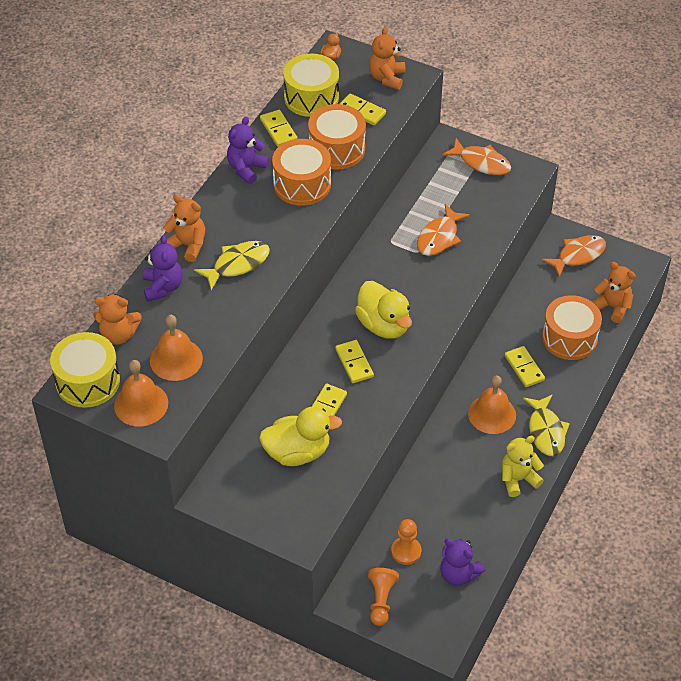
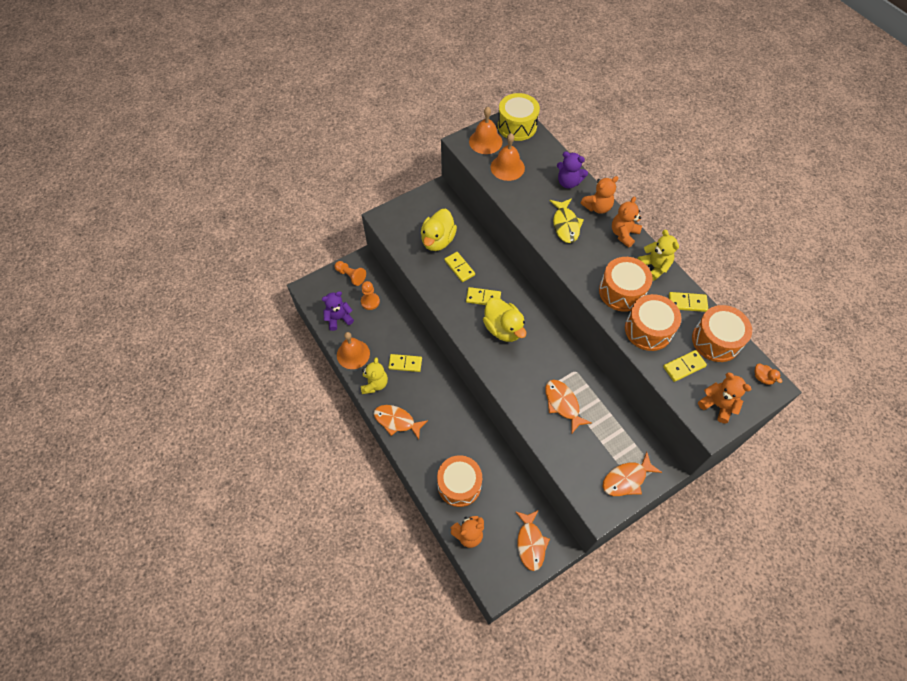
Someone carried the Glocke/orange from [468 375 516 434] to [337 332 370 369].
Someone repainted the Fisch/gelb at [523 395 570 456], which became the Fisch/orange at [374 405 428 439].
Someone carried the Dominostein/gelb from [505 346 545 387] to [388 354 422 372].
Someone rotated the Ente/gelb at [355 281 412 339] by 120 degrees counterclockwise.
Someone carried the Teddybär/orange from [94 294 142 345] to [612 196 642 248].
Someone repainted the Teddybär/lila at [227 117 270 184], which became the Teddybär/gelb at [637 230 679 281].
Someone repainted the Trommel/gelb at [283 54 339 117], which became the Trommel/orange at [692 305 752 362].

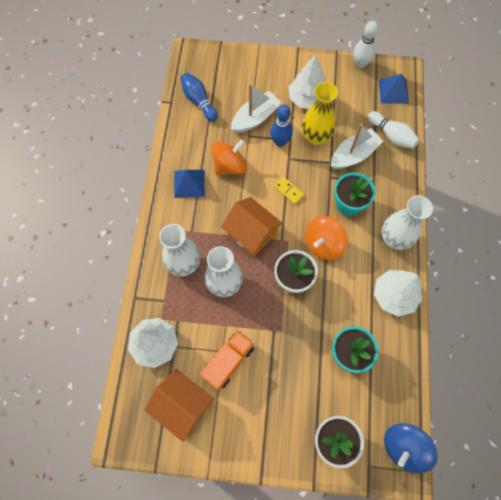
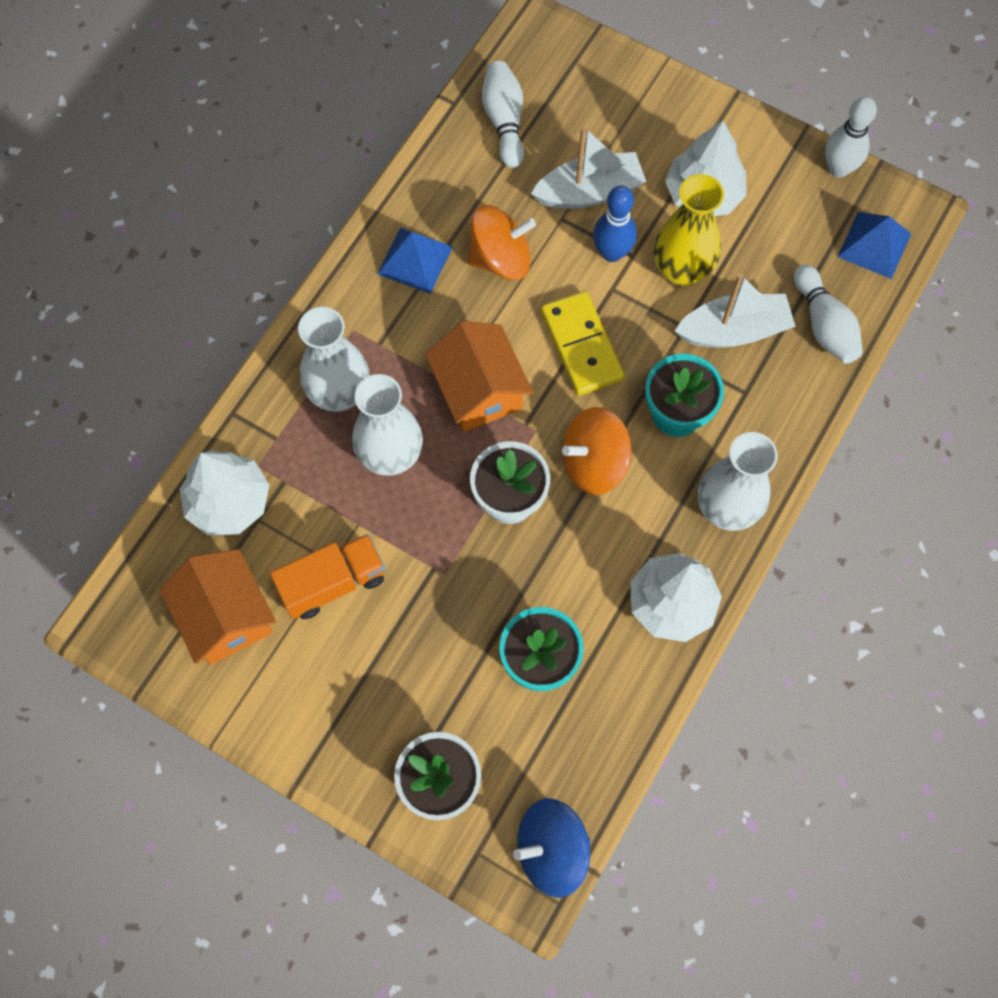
Someone repainted the Bowlingkegel/blau at [180 73 218 122], which became the Bowlingkegel/weiß at [482 61 524 168].
Someone scaled the Dominostein/gelb at [274 177 304 204] by 1.83.

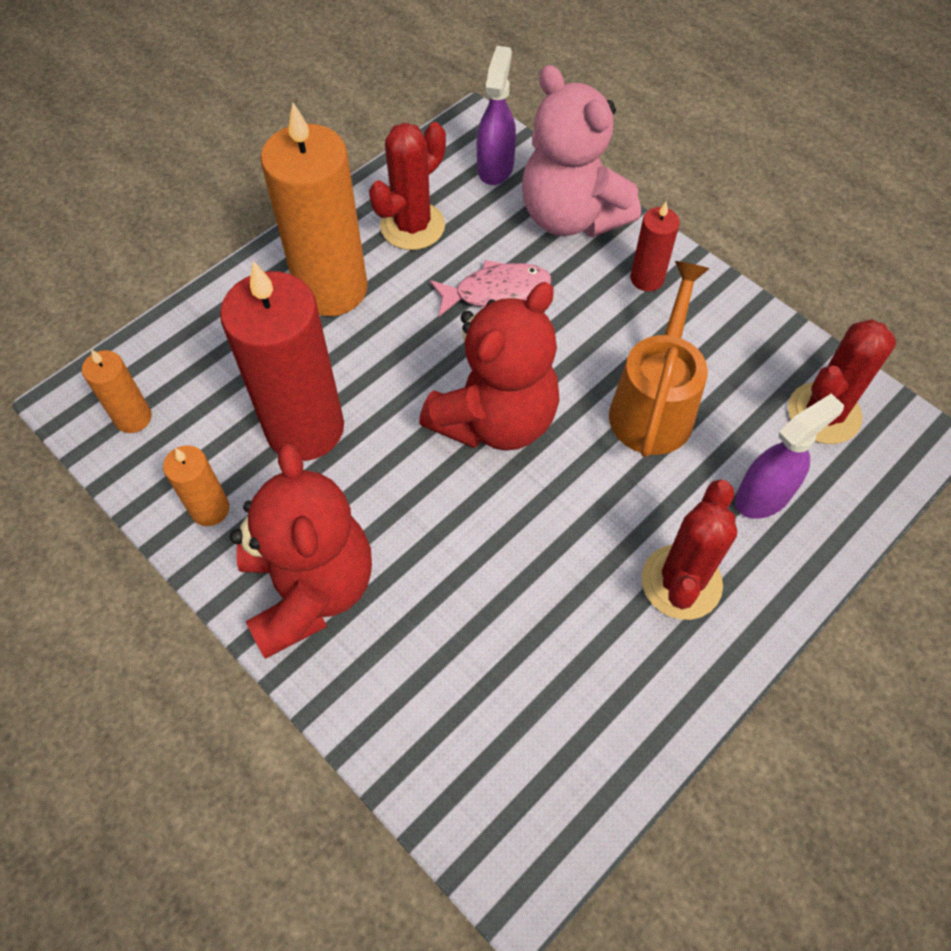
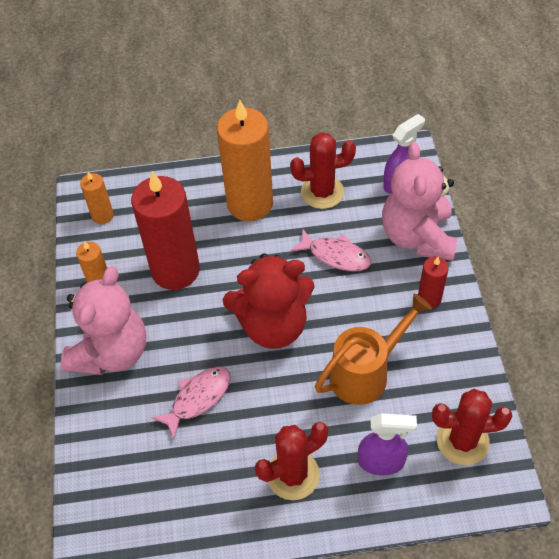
Someone repainted the Teddybär/rot at [230 443 372 659], which became the Teddybär/rosa at [61 266 146 375].
Someone put down the Fisch/rosa at [151 367 230 439].

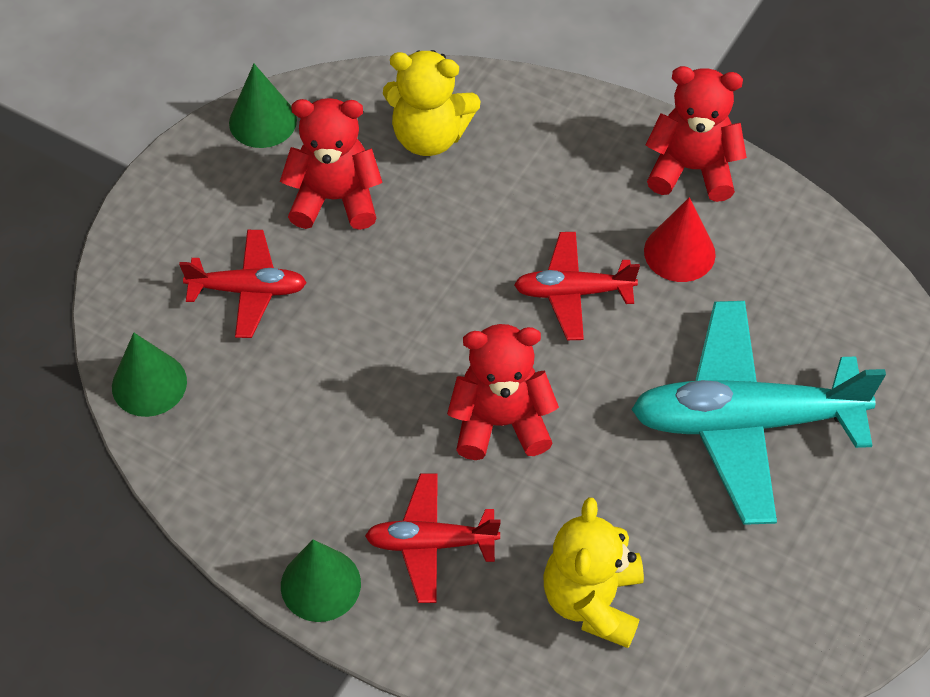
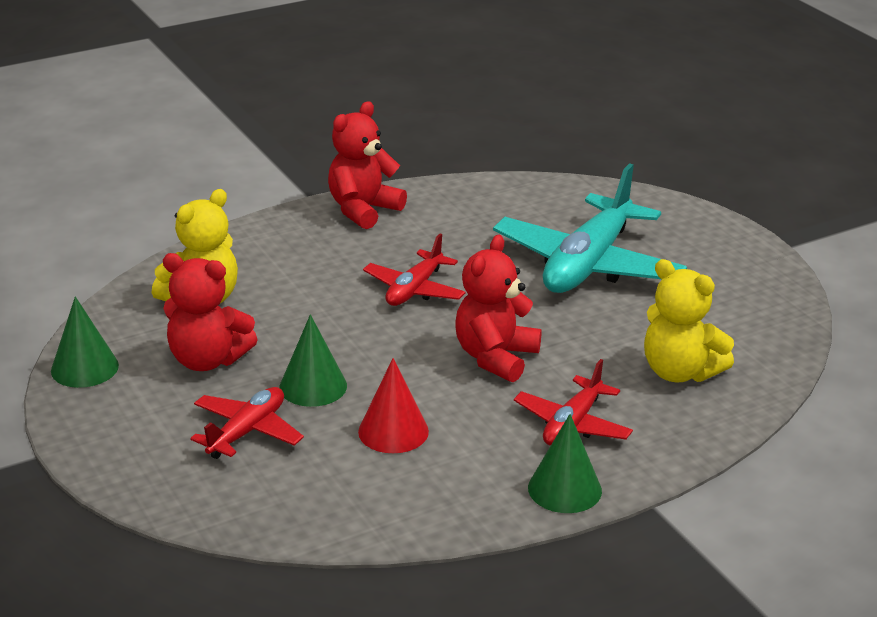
Someone rotated the Teddybär/rot at [280 98 383 230] by 105 degrees counterclockwise.
Someone carried the Kegel/grün from [112 333 187 417] to [279 314 347 407].
Someone carried the Kegel/rot from [644 197 716 282] to [358 358 429 453].

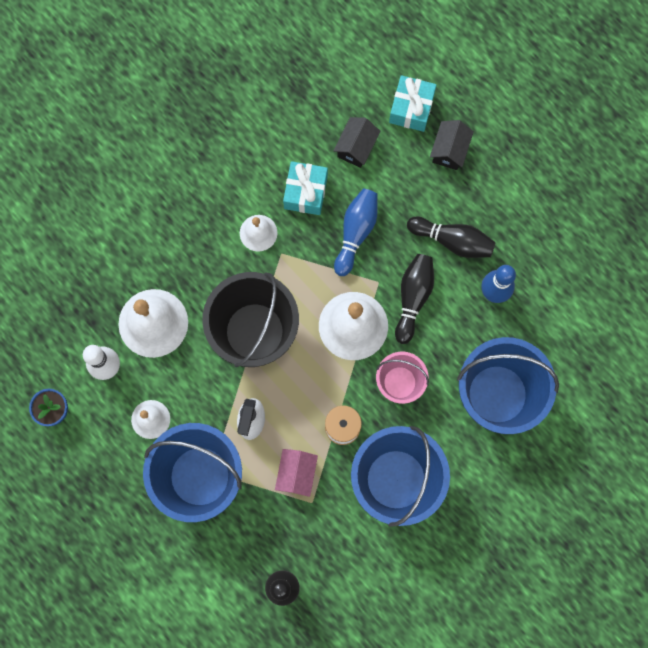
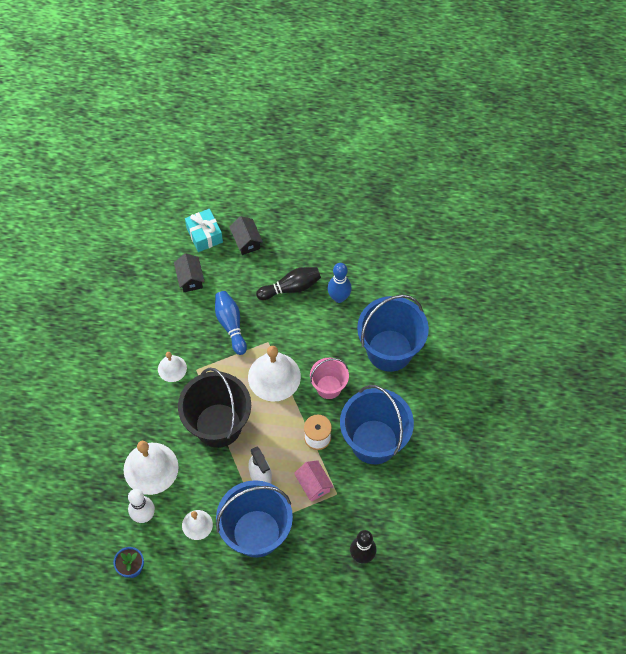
Someone took away the Geschenk/türkis at [283 161 328 215].
Someone took away the Bowlingkegel/schwarz at [395 254 434 344].

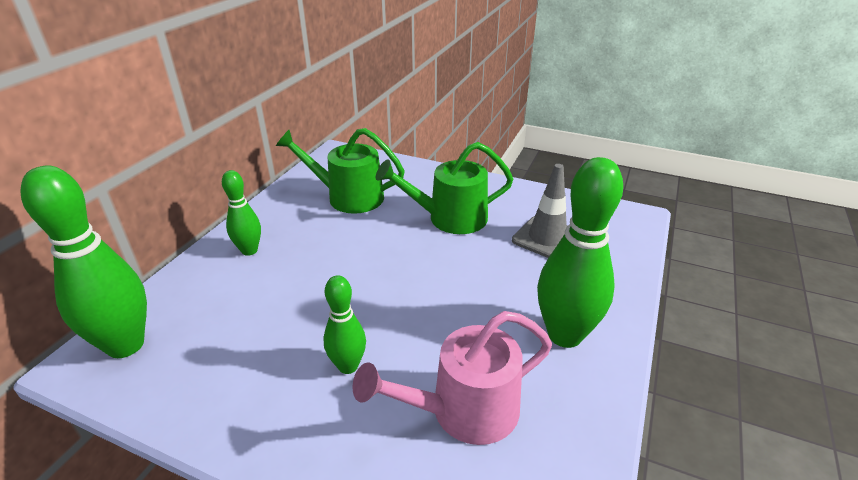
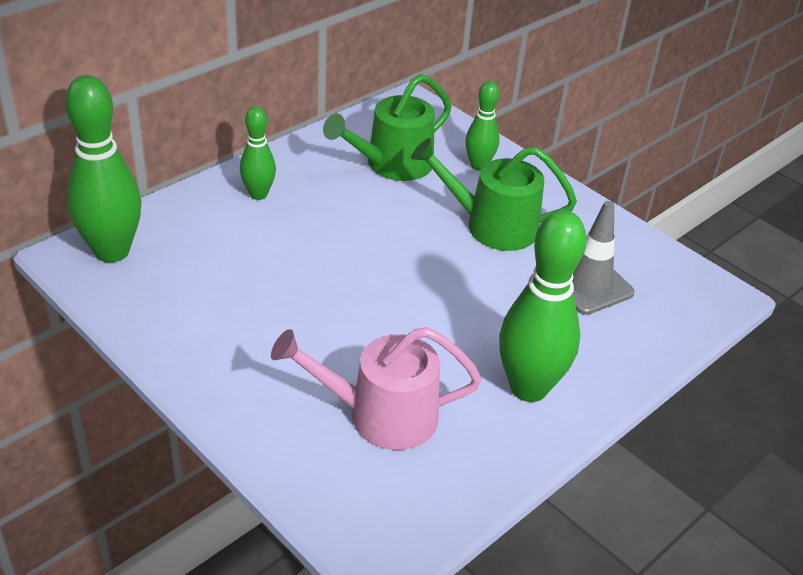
Someone rotated the Gießkanne/grün at [276 128 405 214] by 75 degrees counterclockwise.
Someone carried the Bowlingkegel/grün from [323 275 366 374] to [465 81 500 171].

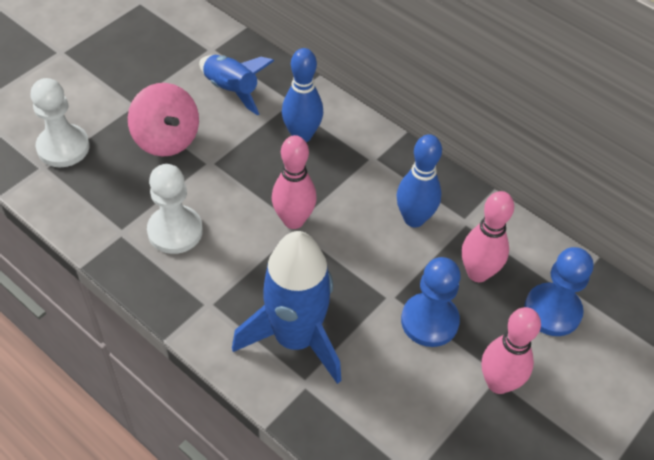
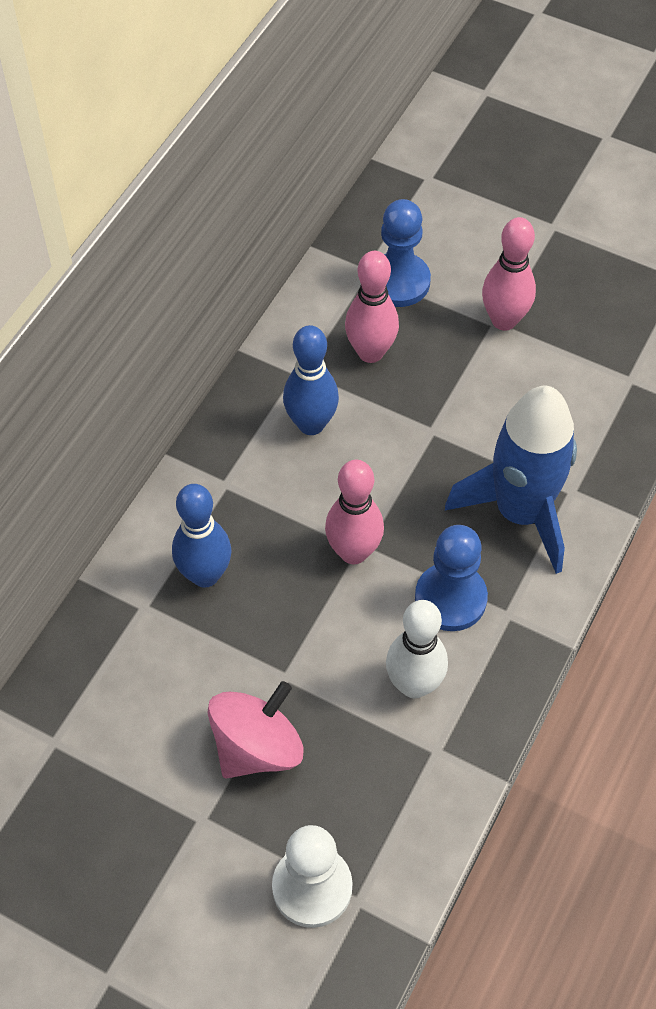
Someone swapped the Bauer/weiß at [147 164 203 254] for the Bowlingkegel/weiß at [386 600 448 698].
Someone carried the Bauer/blau from [401 257 461 347] to [415 525 488 631].
Someone took away the Rakete/blau at [199 55 274 115].

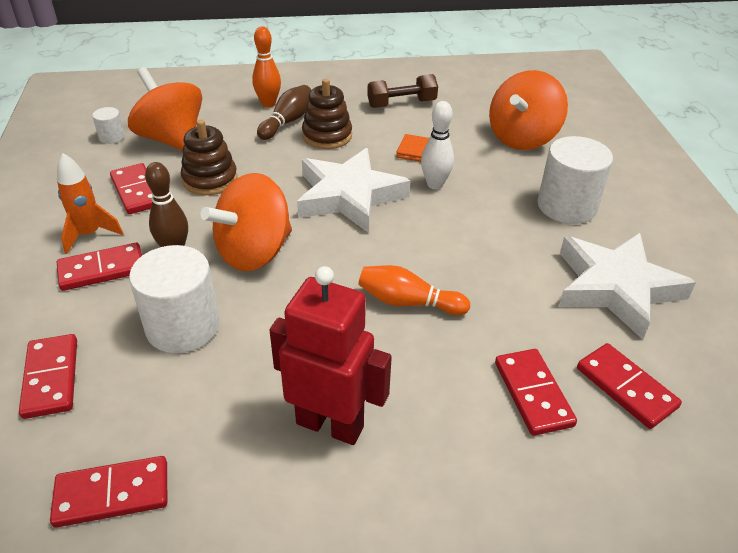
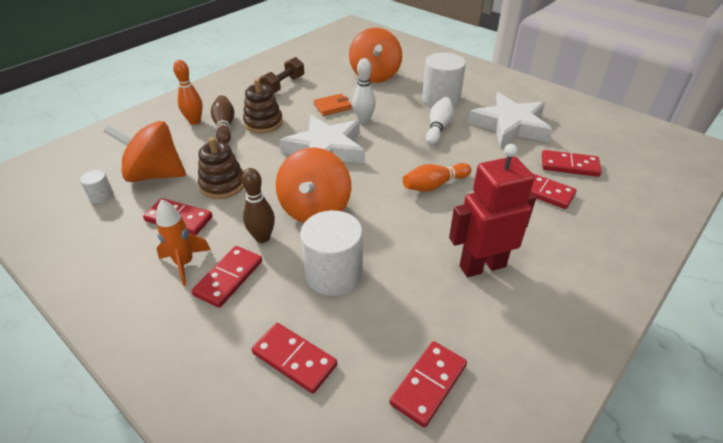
Someone put down the Bowlingkegel/weiß at [426 97 454 145].

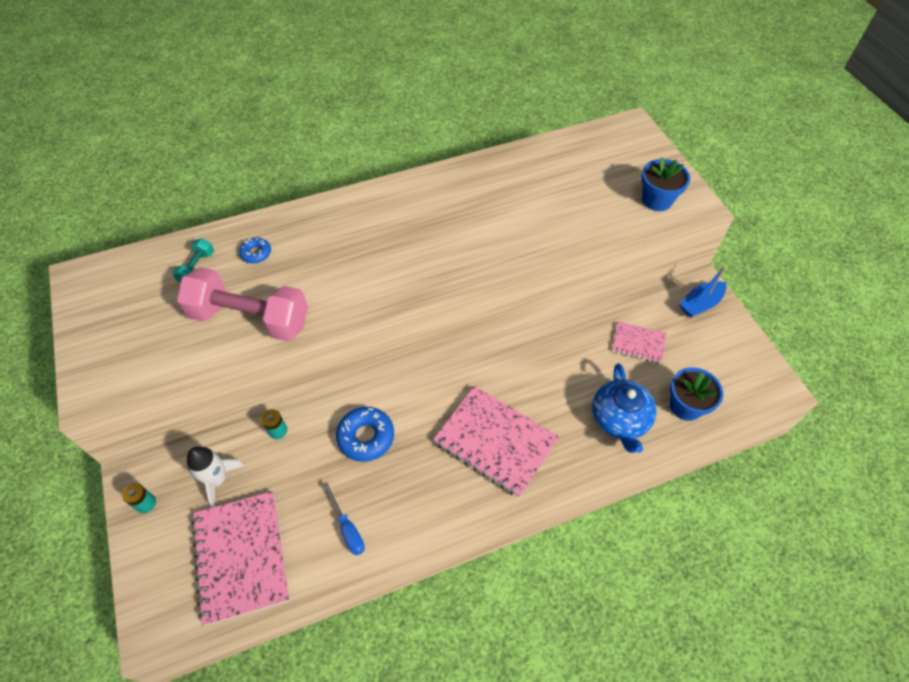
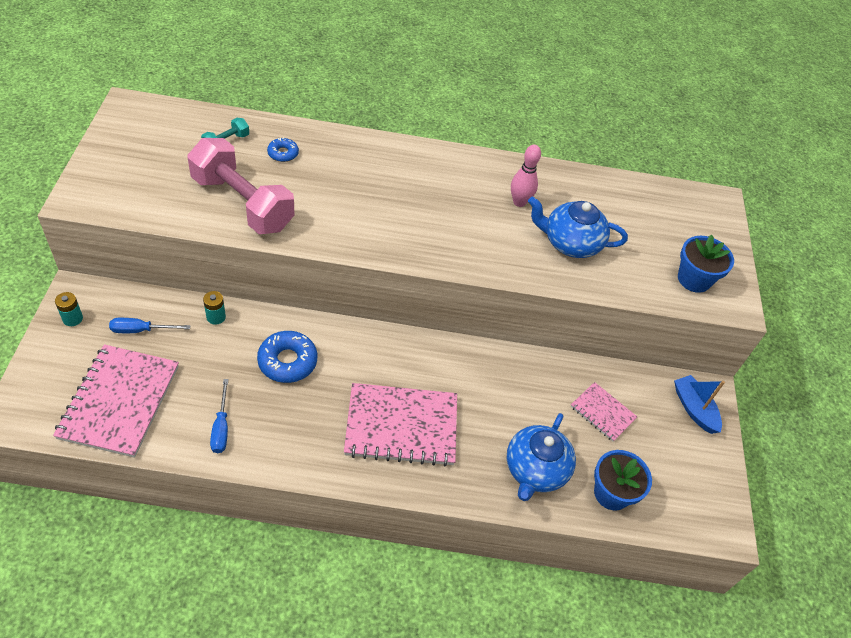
Someone swapped the Rakete/weiß at [187 446 245 507] for the Schraubenzieher/blau at [109 318 191 333].
Someone rotated the Notizbuch/rosa at [433 386 559 497] by 60 degrees counterclockwise.
Someone put down the Bowlingkegel/rosa at [511 145 541 207].
Someone put down the Teekanne/blau at [528 196 628 258].
Someone rotated the Boot/blau at [679 266 726 318] by 75 degrees clockwise.

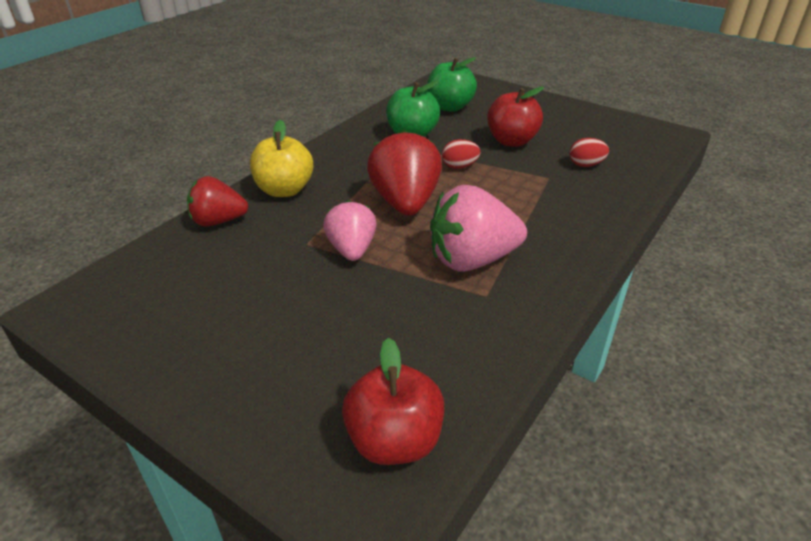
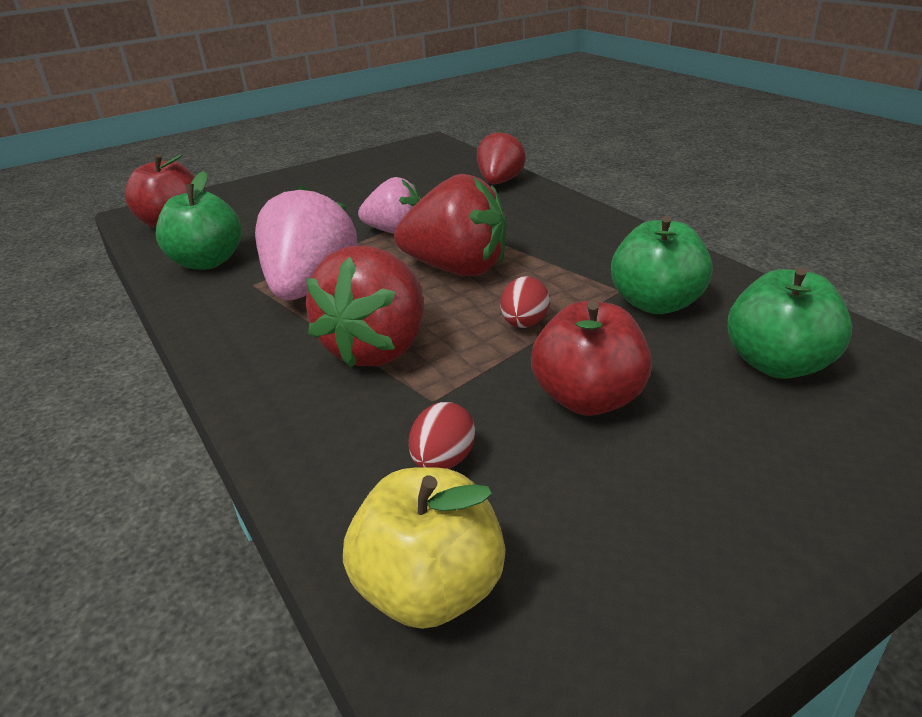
Someone put down the Apfel/grün at [155 171 241 270].
Someone put down the Erdbeere/rot at [306 245 424 368].
Someone carried the Apfel/gelb from [250 120 313 197] to [343 467 505 629].

